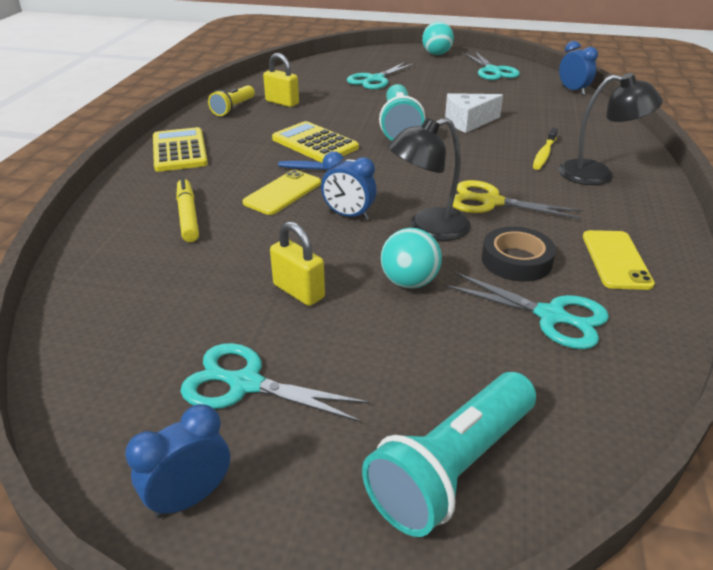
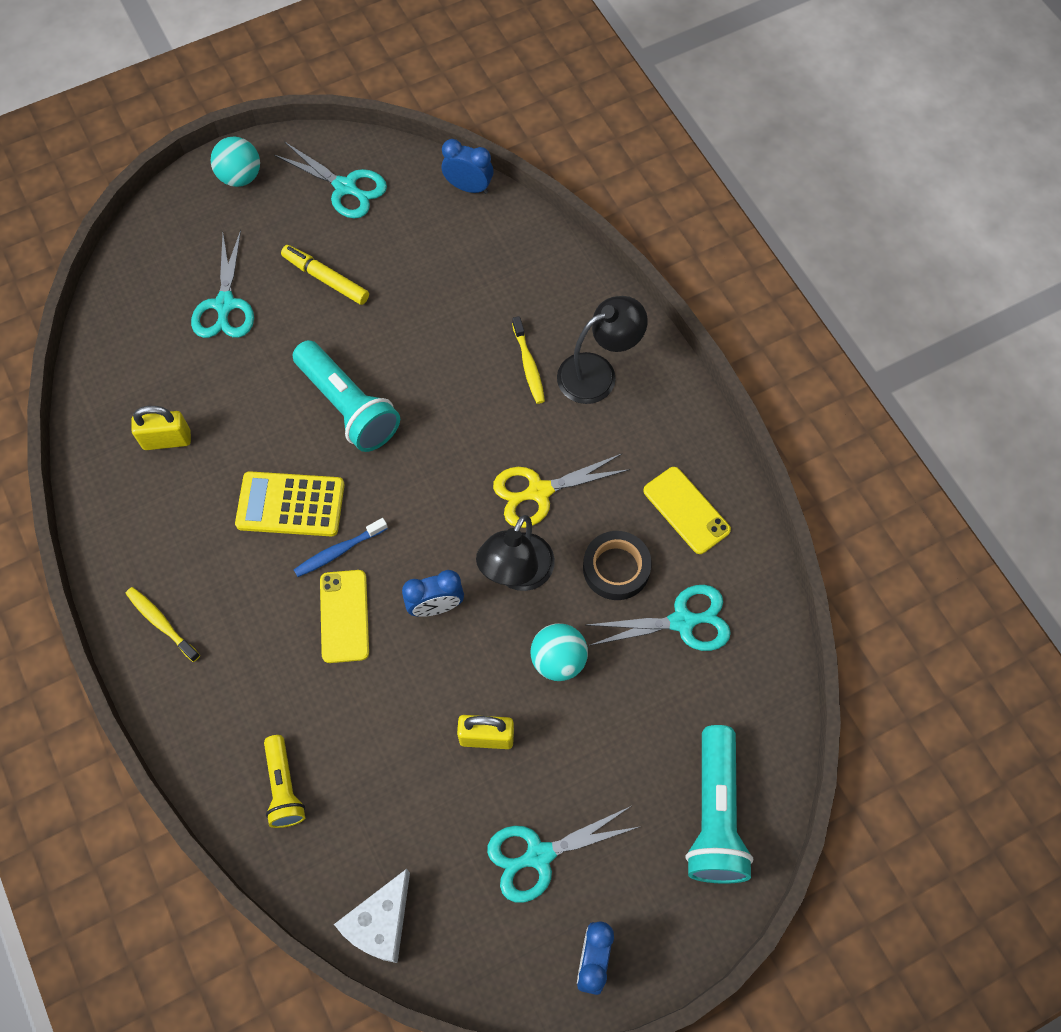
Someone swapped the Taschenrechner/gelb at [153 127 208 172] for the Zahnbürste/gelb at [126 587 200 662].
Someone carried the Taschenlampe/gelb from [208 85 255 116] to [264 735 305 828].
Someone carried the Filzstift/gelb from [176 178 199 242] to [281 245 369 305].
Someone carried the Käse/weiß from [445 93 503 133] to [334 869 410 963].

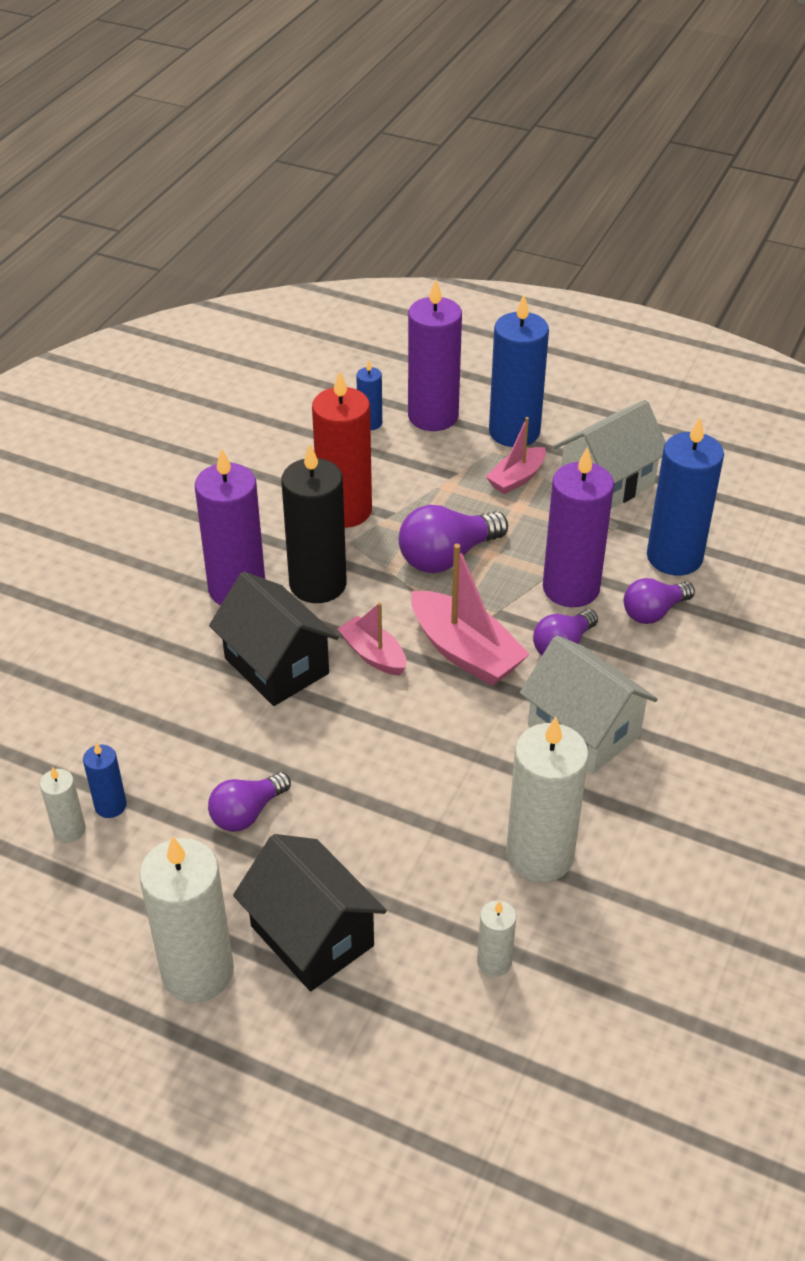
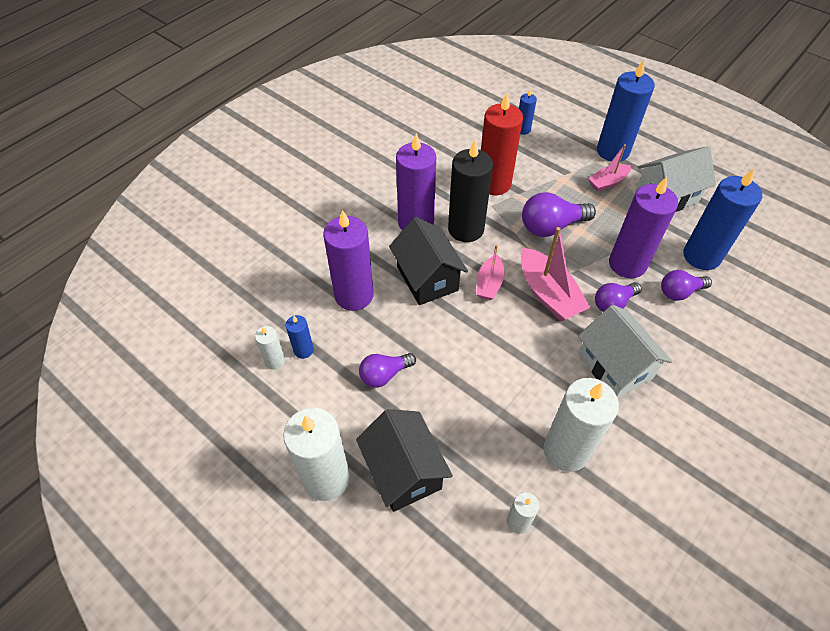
Someone carried the Kerze/lila from [408 279 462 431] to [323 210 374 311].
Someone rotated the Boot/rosa at [337 602 406 676] by 135 degrees counterclockwise.

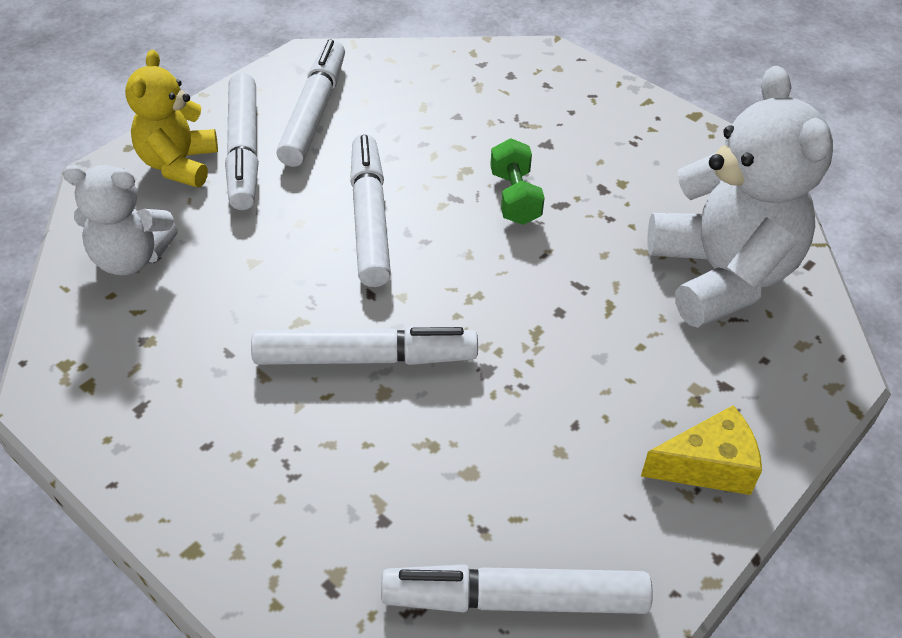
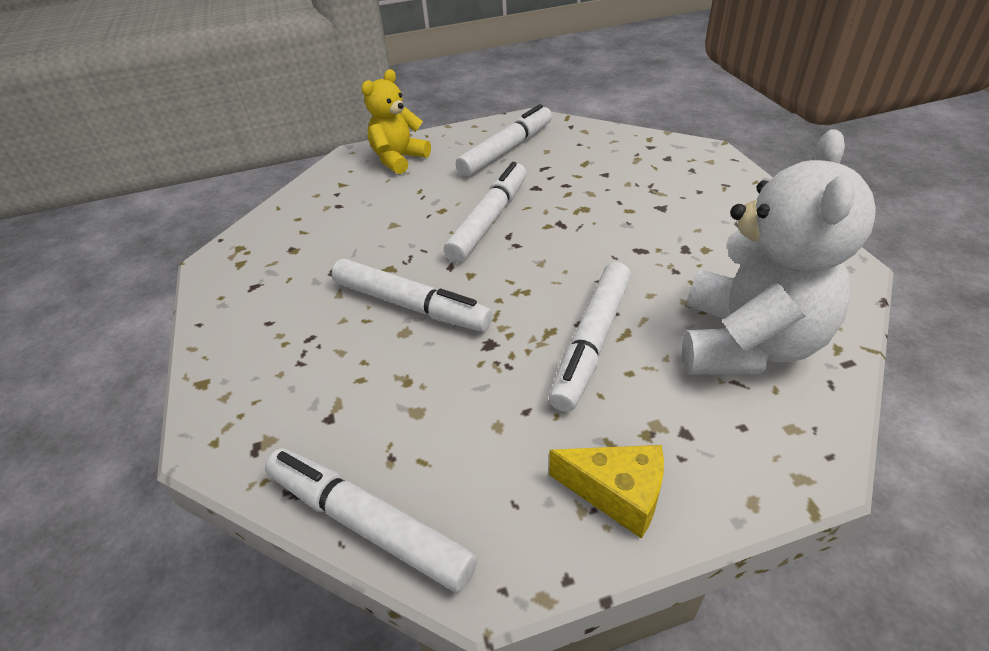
Someone carried the Filzstift/weiß from [225 73 259 210] to [549 262 631 412].
Someone took away the Teddybär/weiß at [63 165 178 275].
Someone took away the Hantel/grün at [490 138 545 225].

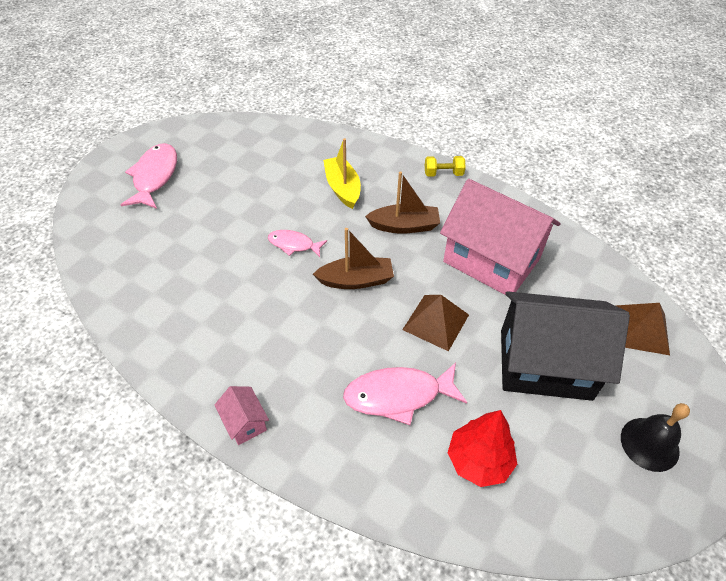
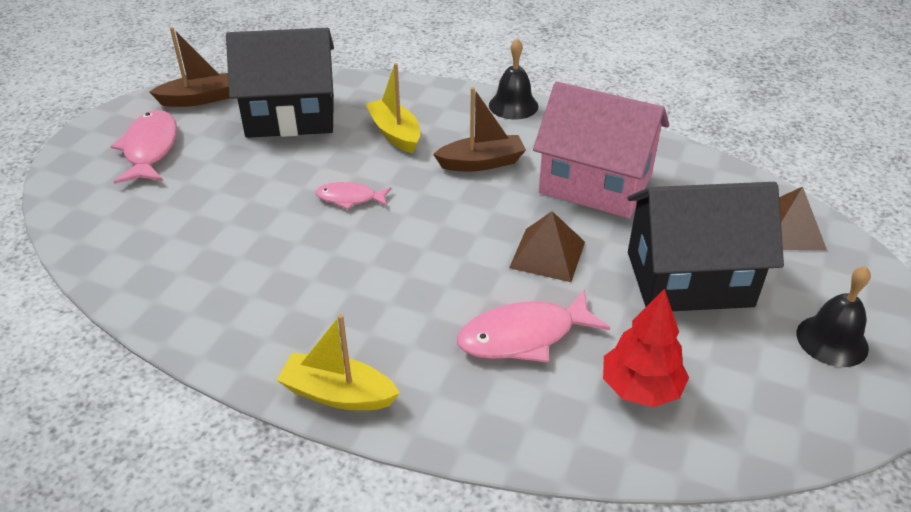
Someone carried the Boot/braun from [313 228 394 289] to [149 27 230 107].
Someone put down the Haus/schwarz at [226 28 334 138].
Someone swapped the Haus/rosa at [215 386 269 445] for the Boot/gelb at [277 314 400 410].
Someone swapped the Hantel/gelb at [425 156 466 177] for the Glocke/schwarz at [489 39 538 120].

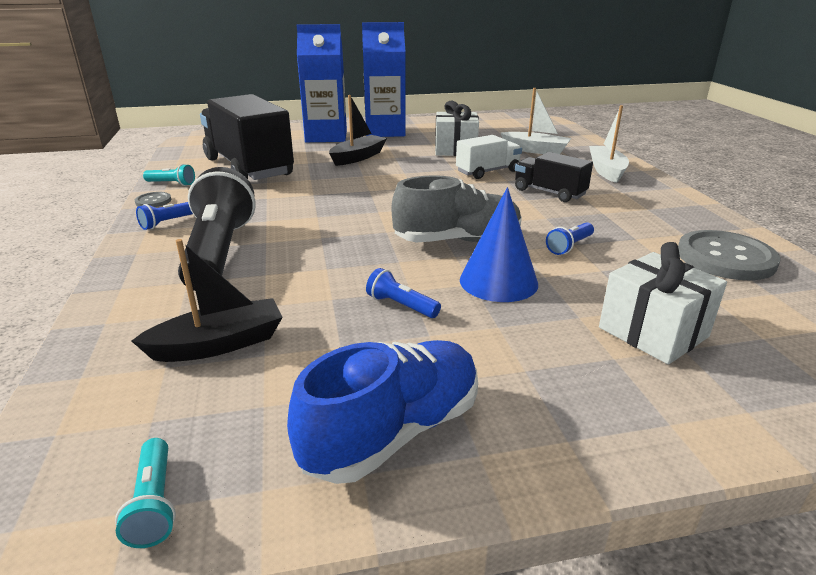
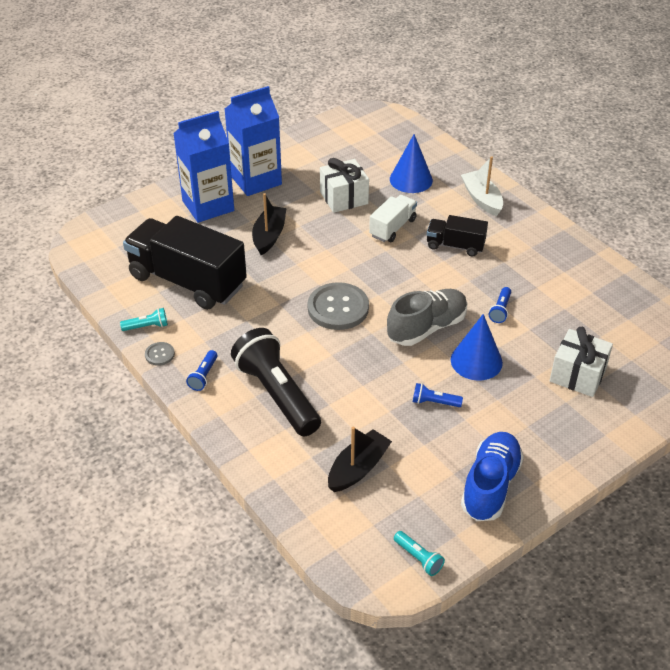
Someone carried the Knopf/grau from [678 230 781 280] to [307 282 369 330].
Someone swapped the Boot/weiß at [501 88 571 154] for the Kegel/blau at [390 134 433 193].

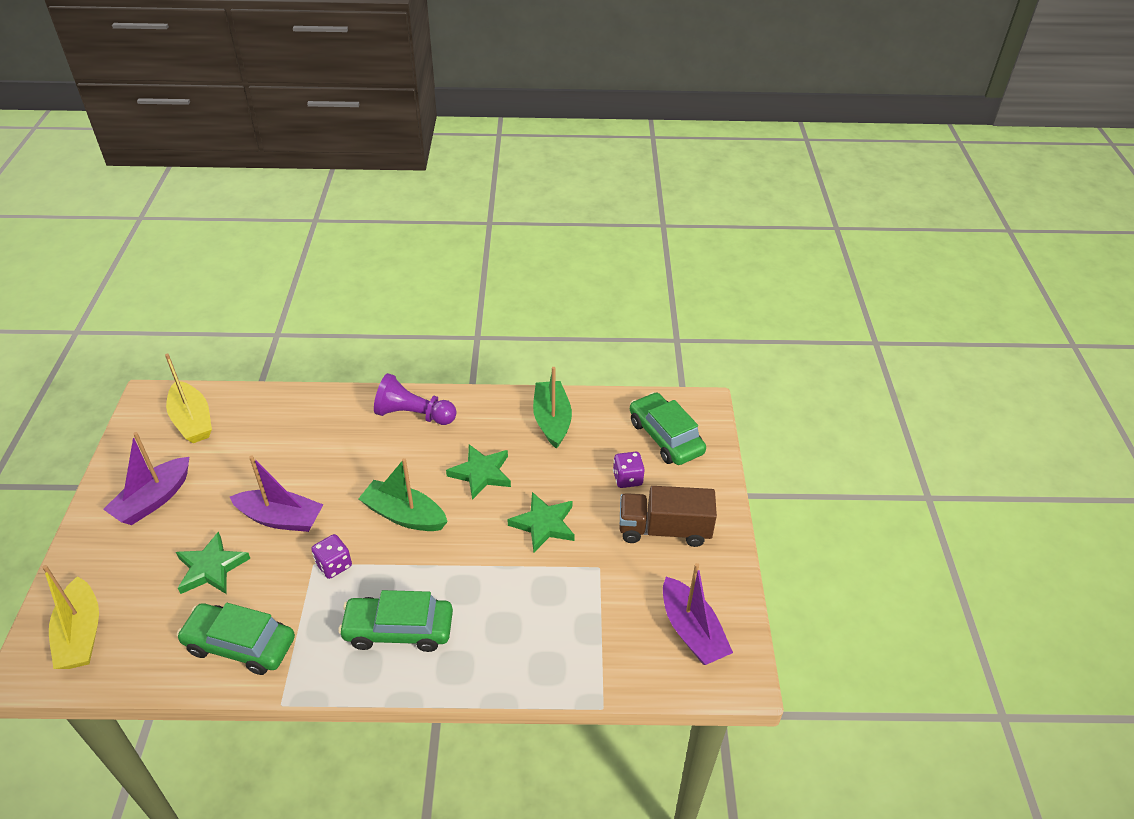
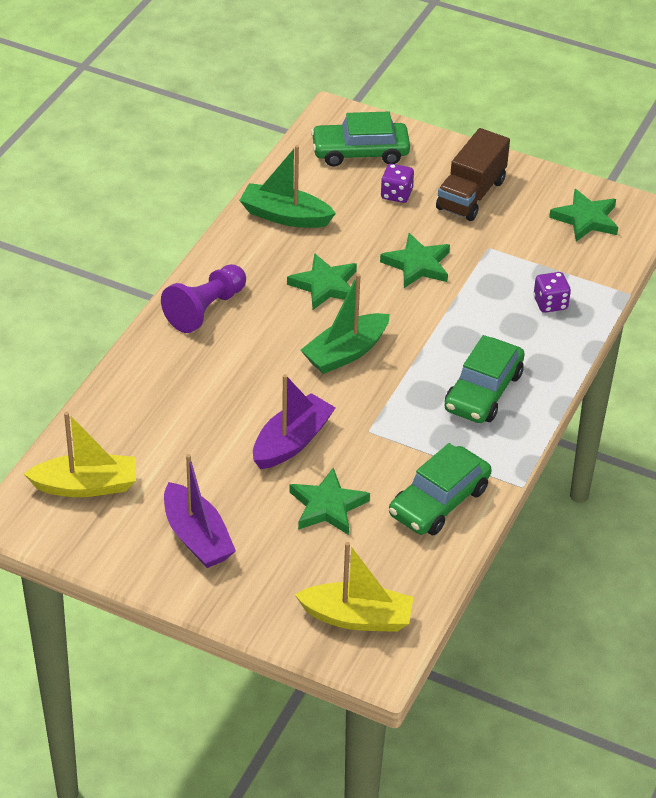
Someone carried the Spielwürfel/lila from [311 534 352 579] to [533 272 571 313].
Someone swapped the Boot/lila at [663 563 733 665] for the Stern/grün at [549 189 618 242].

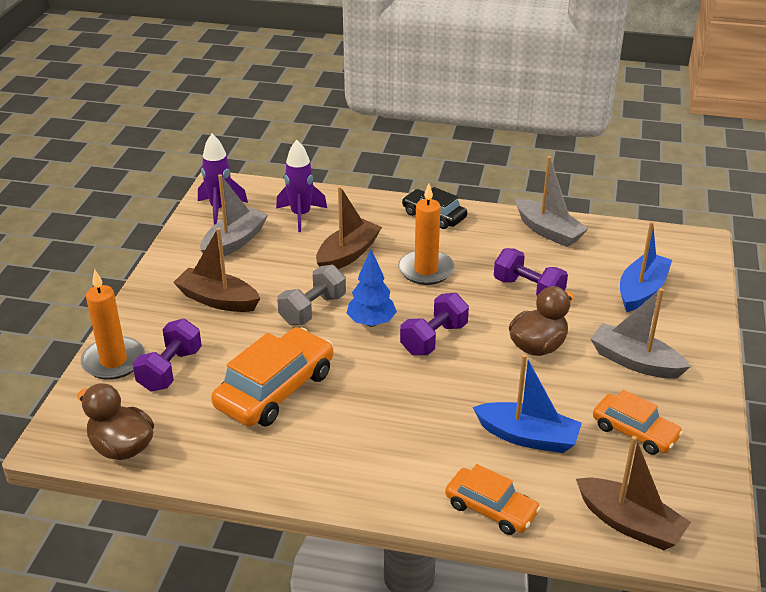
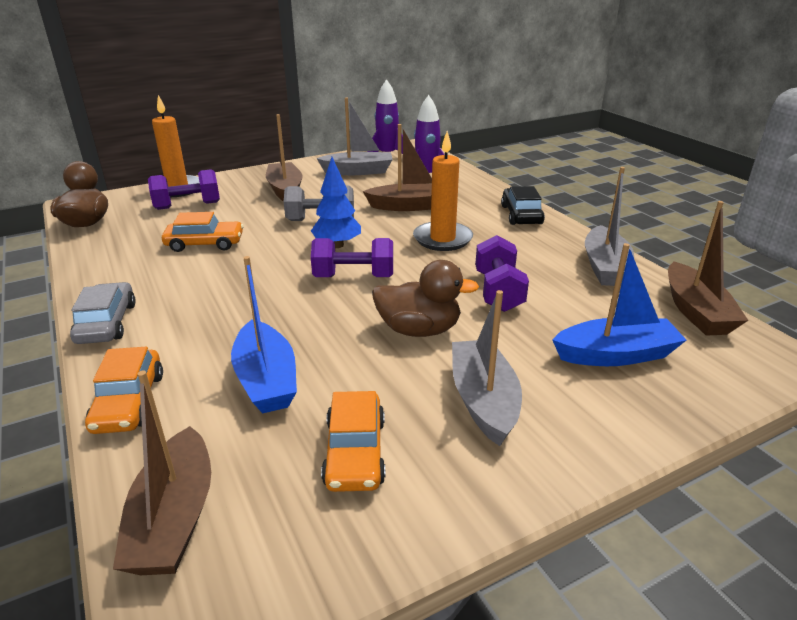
Someone put down the Auto/grau at [70 282 136 344].
Someone scaled the Auto/orange at [211 327 333 426] by 0.61.
Someone put down the Boot/braun at [668 201 748 336].

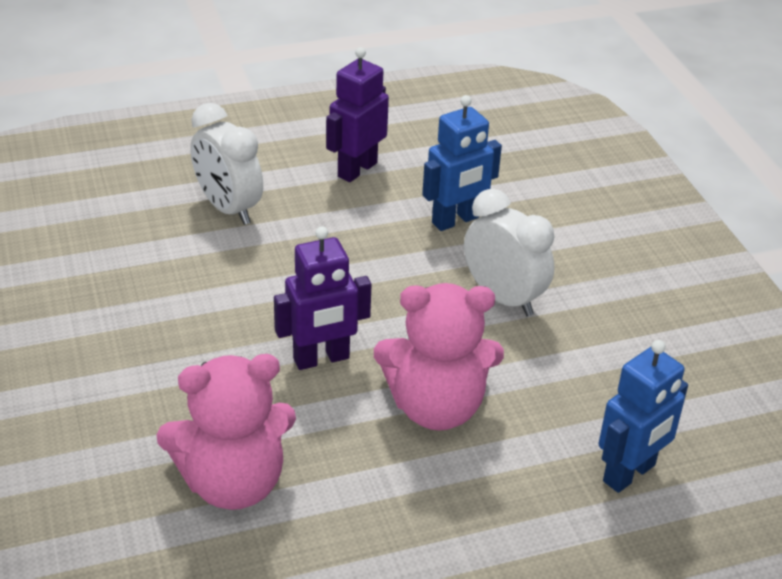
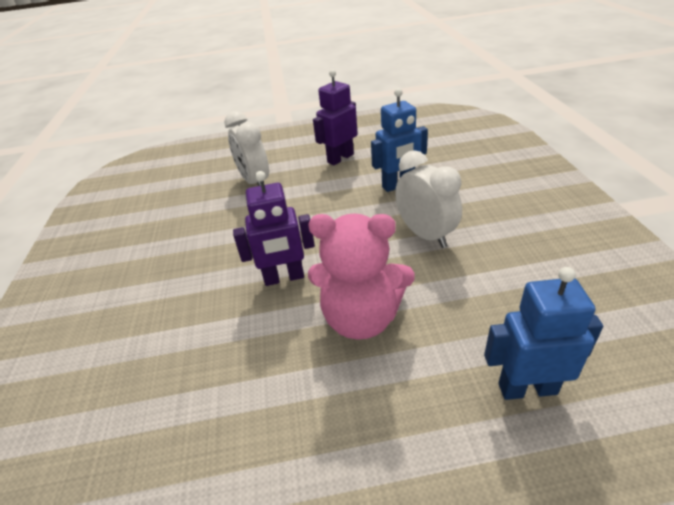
Someone rotated the Roboter/blau at [599 340 688 493] by 150 degrees counterclockwise.
Someone took away the Teddybär/rosa at [156 354 296 510].

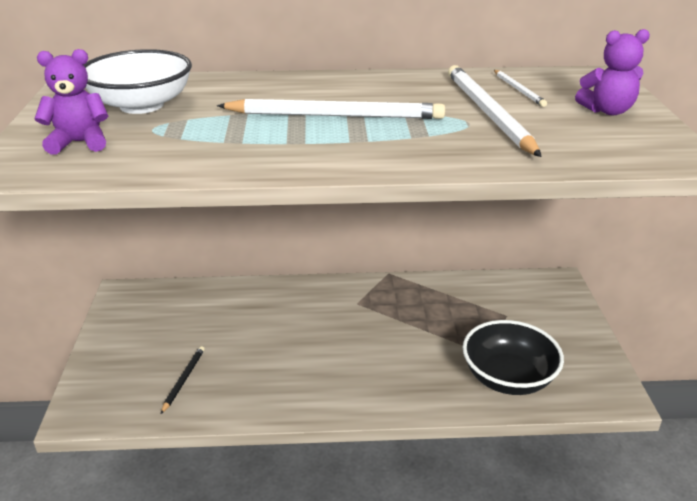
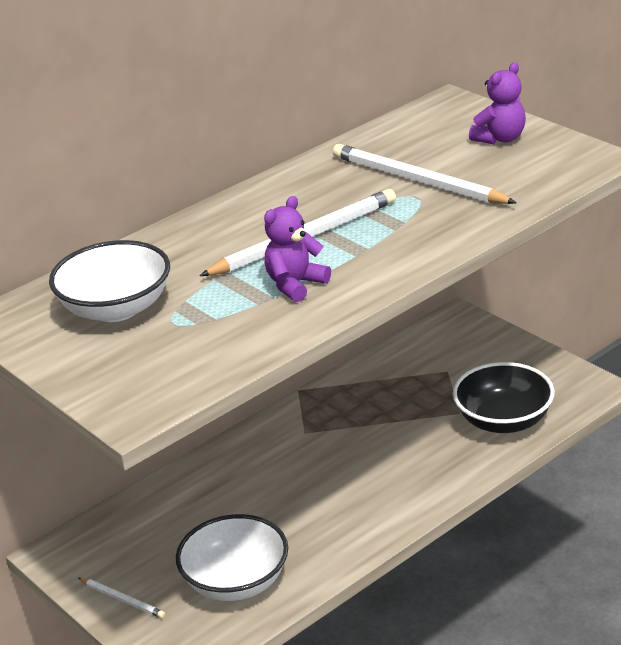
Someone carried the Bleistift/weiß from [494 70 547 107] to [78 578 165 618].
Someone swapped the Bleistift/schwarz at [161 346 205 414] for the Schüssel/weiß at [176 514 288 601].
Someone carried the Teddybär/lila from [34 49 108 155] to [264 196 331 302].

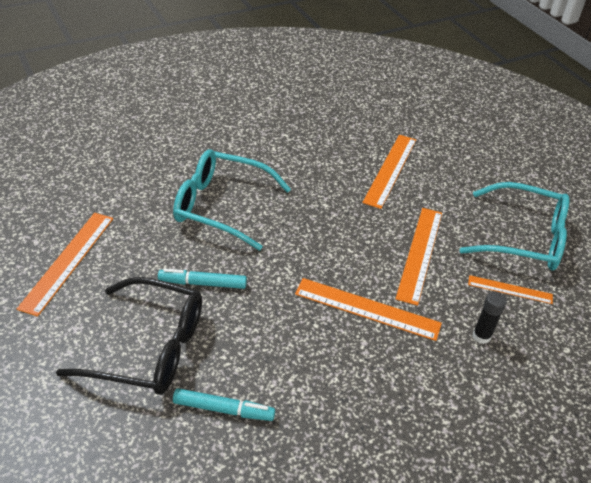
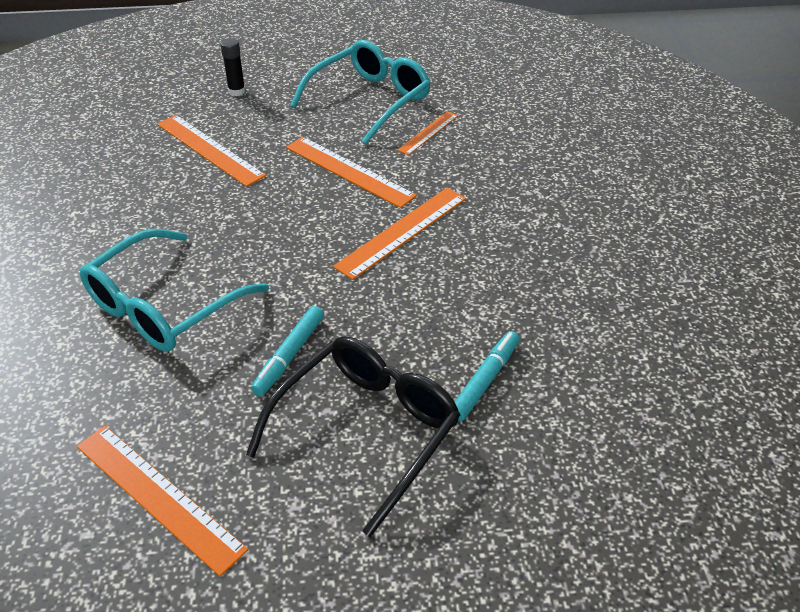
Someone carried the Klebestift/schwarz from [473 292 507 344] to [221 38 246 96].

